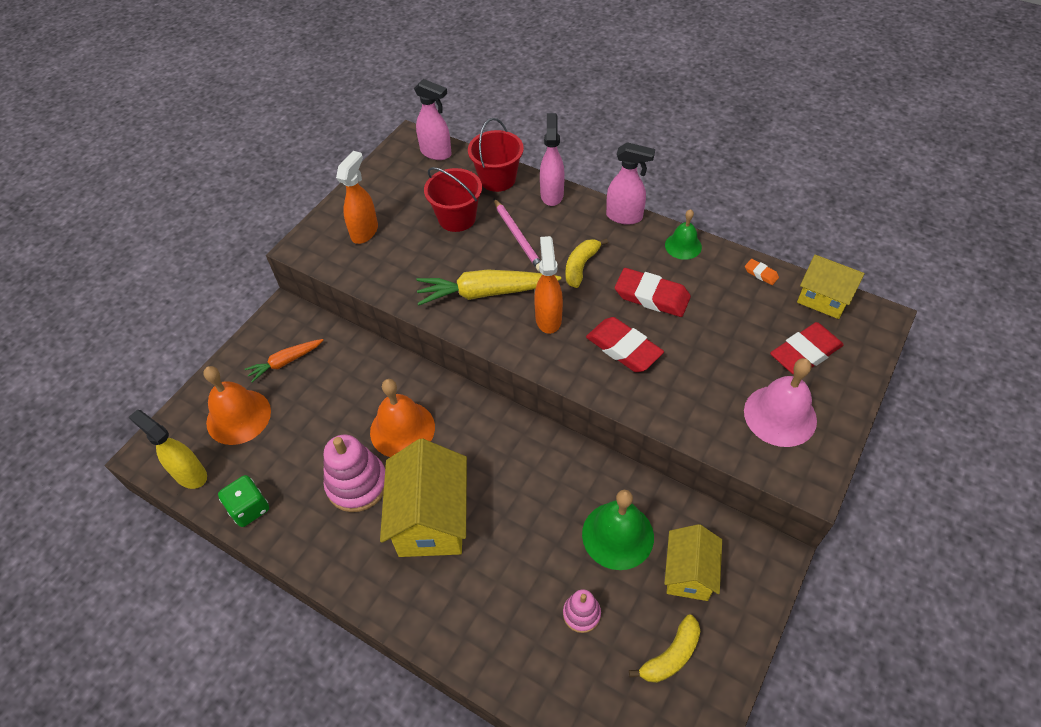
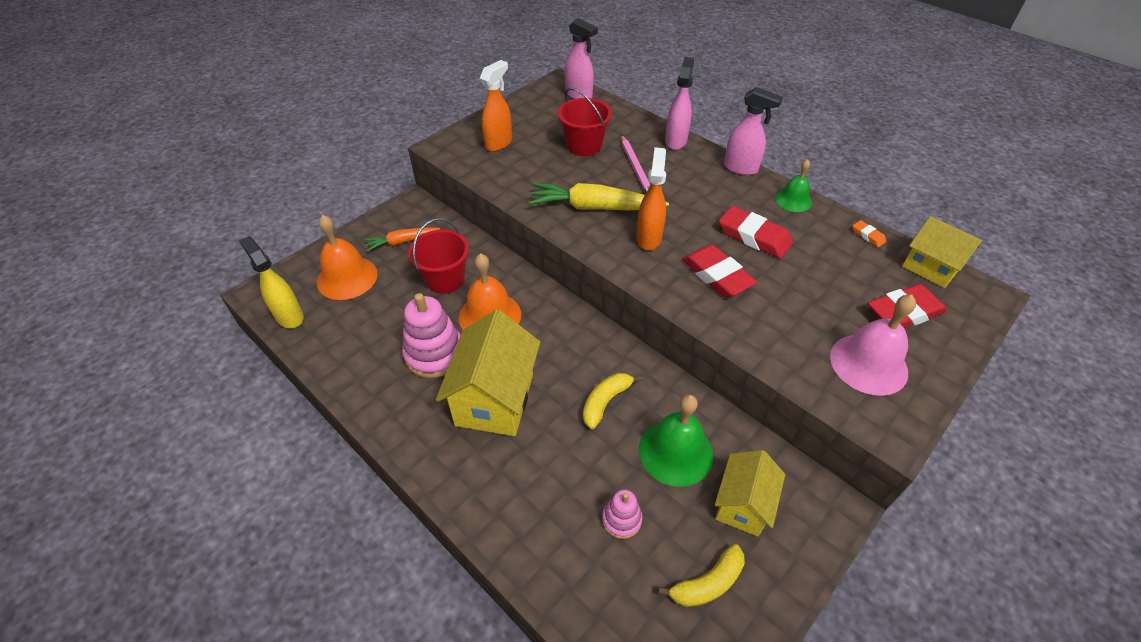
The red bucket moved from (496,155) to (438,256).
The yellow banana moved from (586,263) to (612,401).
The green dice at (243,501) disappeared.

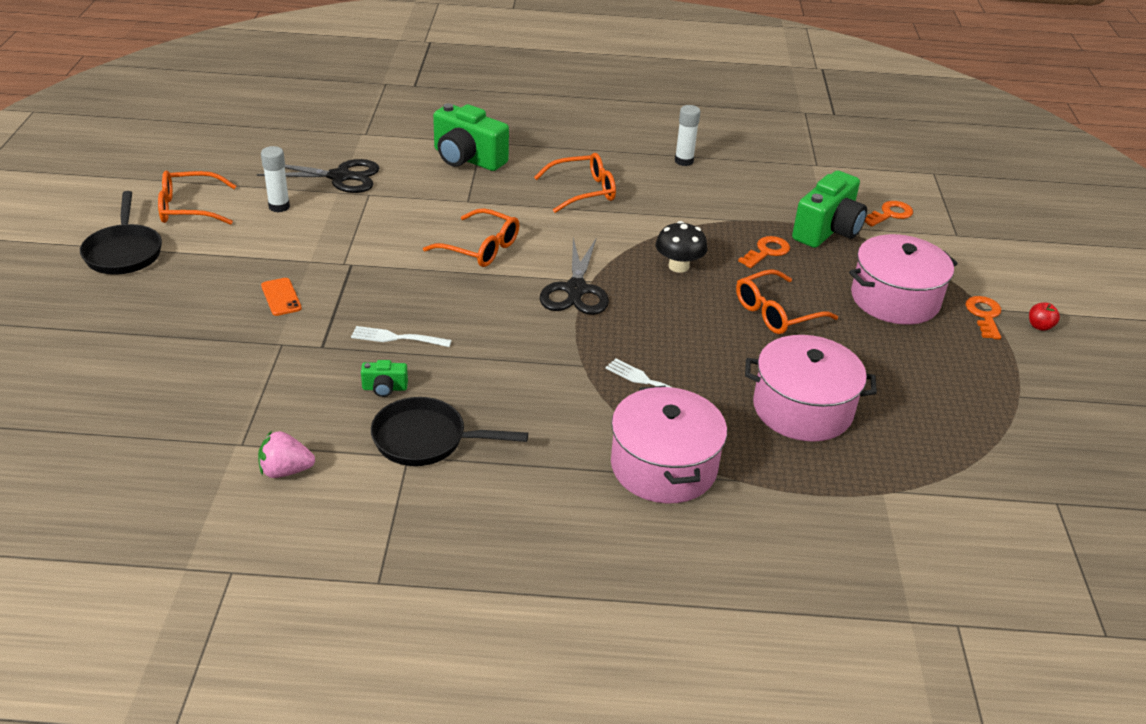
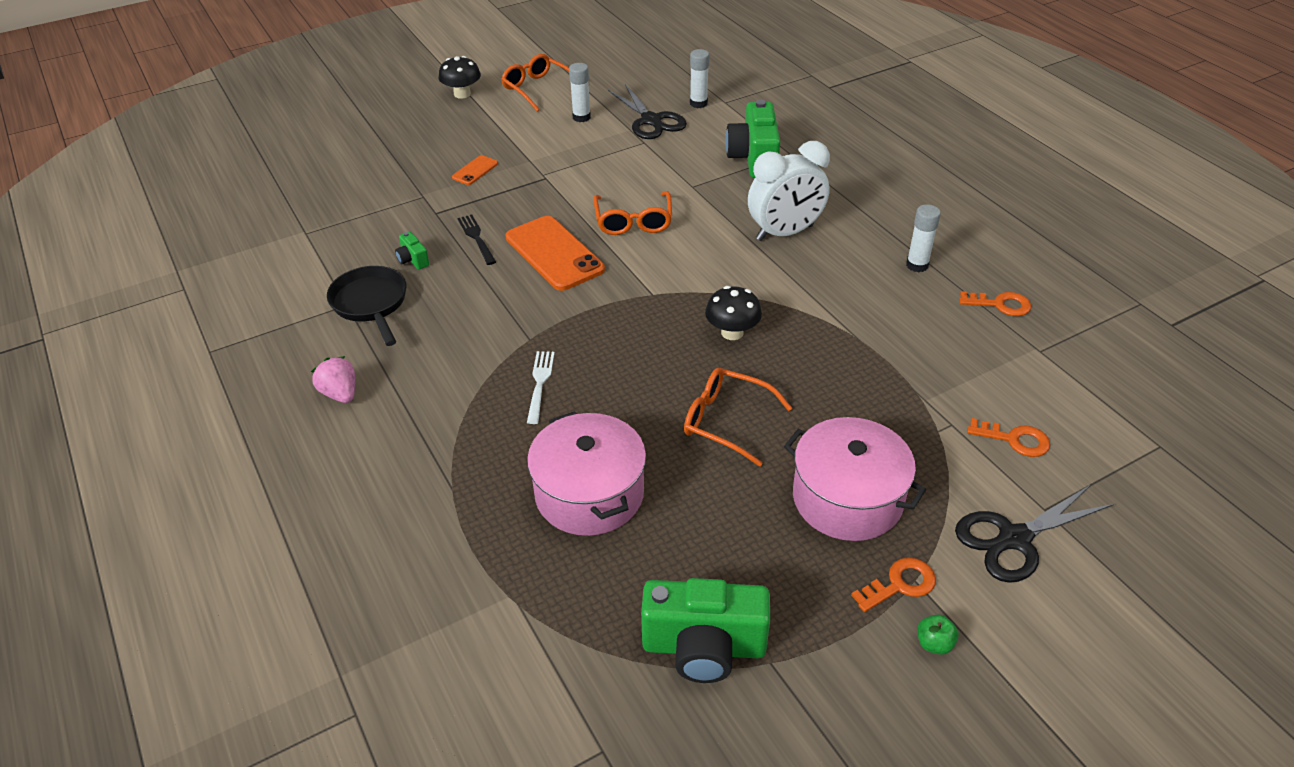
The pink strawberry moved from (286,454) to (333,379).
The black pan at (121,233) was replaced by the black mushroom at (460,77).
The white fork at (401,336) became the black fork at (476,239).
The orange phone at (555,253) appeared.
The green camera moved from (829,209) to (705,630).
The white glue stick at (699,78) appeared.
The orange glasses at (575,183) was replaced by the white clock at (789,191).
The red apple at (1044,317) became the green apple at (938,635).
The black scissors moved from (574,276) to (1034,534).
The orange key moved from (764,252) to (995,303).
The pink pot at (669,444) disappeared.

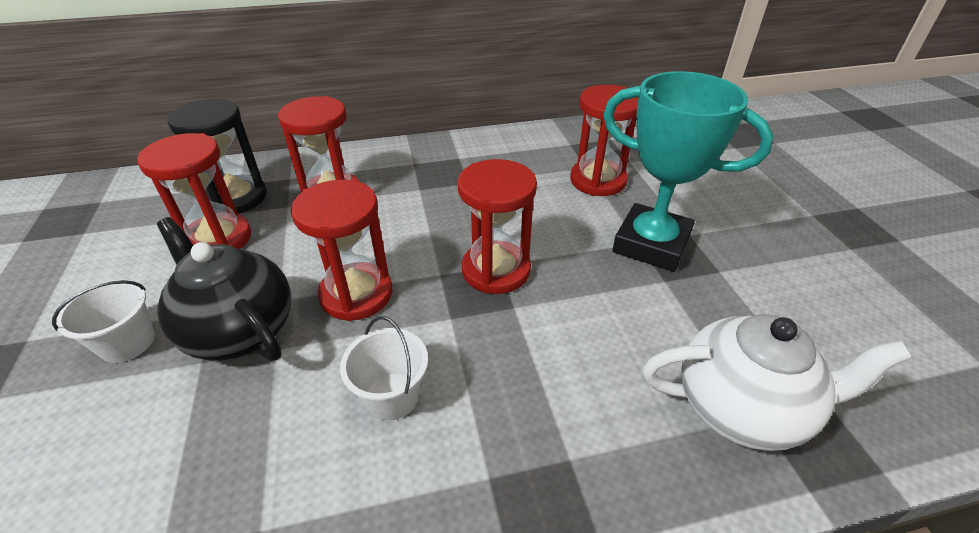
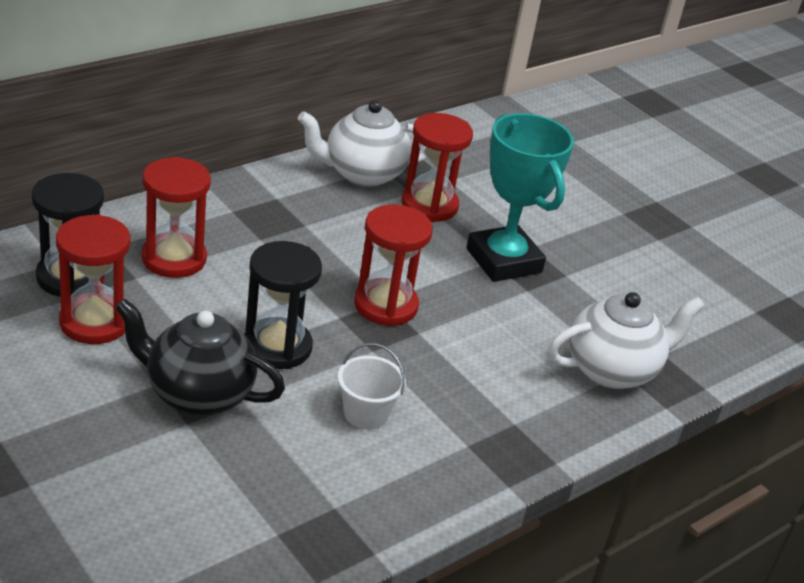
The red hourglass at (342,250) became the black hourglass at (283,305).
The white teapot at (362,143) appeared.
The turquoise trophy at (688,171) turned 60 degrees clockwise.
The white bucket at (103,321) disappeared.

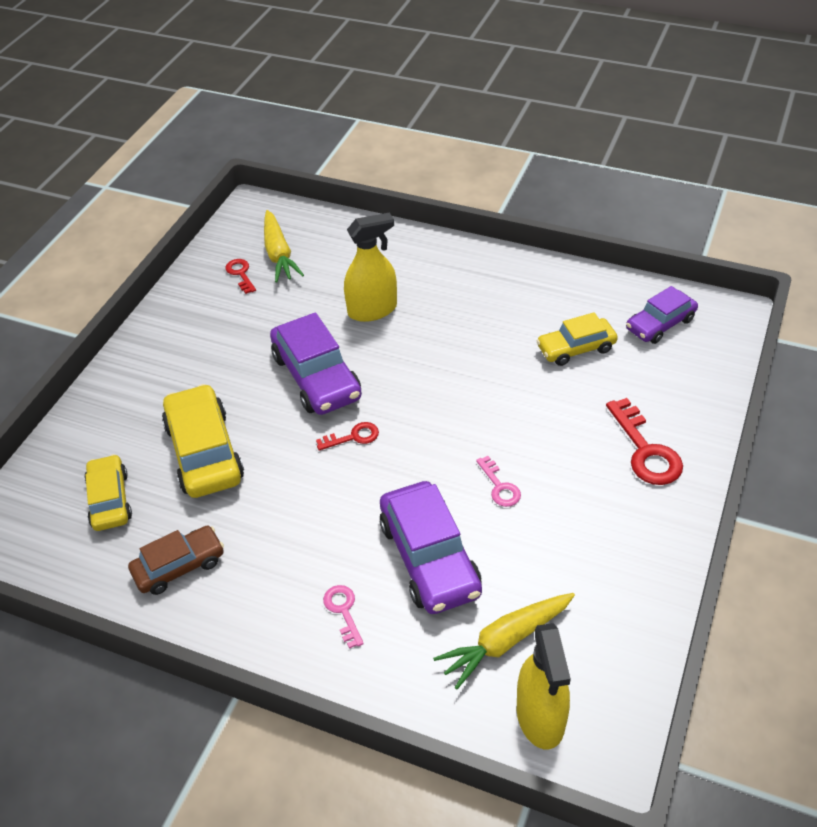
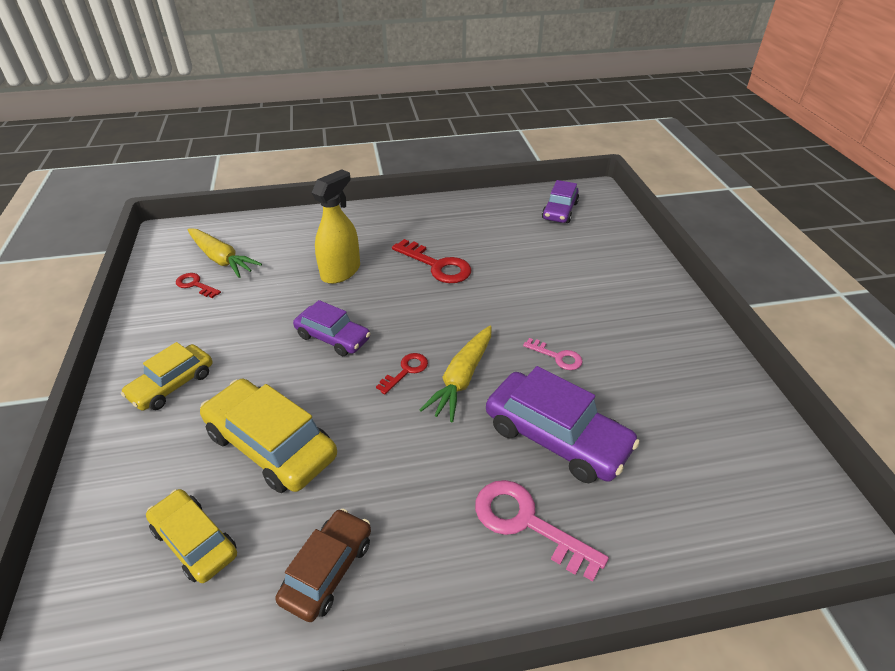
The yellow car moved from (577,339) to (166,376).
The purple car at (316,363) changed to 0.63 times the size.
The red key moved from (644,441) to (431,261).
The yellow carrot moved from (504,641) to (456,374).
The pink key at (343,617) changed to 1.77 times the size.
The yellow spray bottle at (544,686) disappeared.

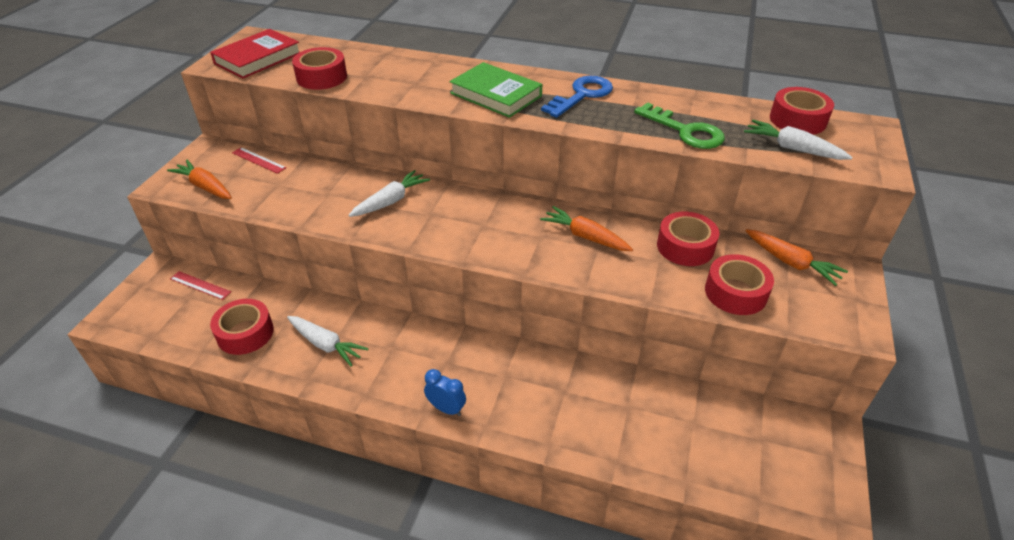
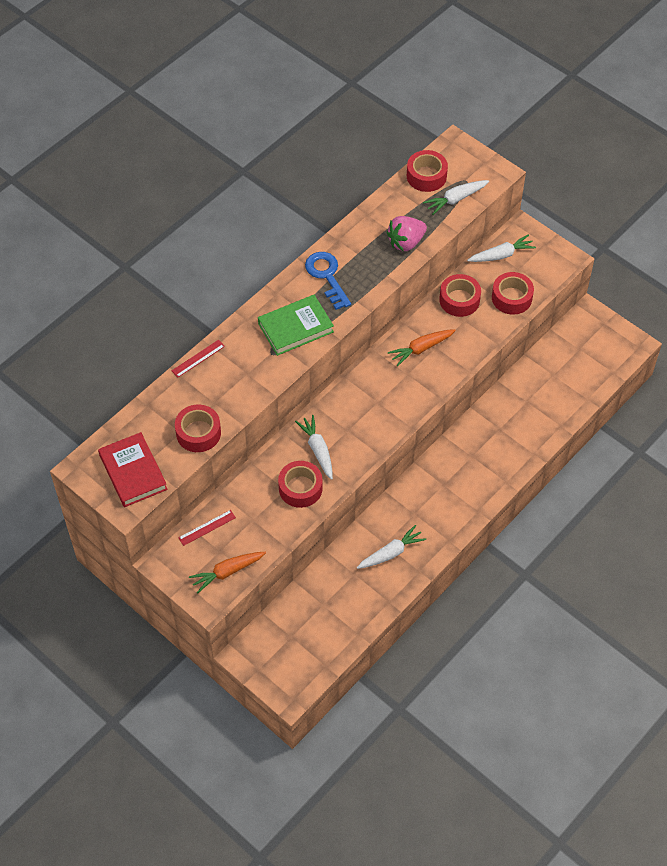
The red ruler moved from (200,285) to (198,358).
The red tape moved from (242,327) to (300,484).
The green key at (679,125) was replaced by the pink strawberry at (407,233).
The orange carrot at (797,257) became the white carrot at (501,248).
The blue clock at (445,392) disappeared.

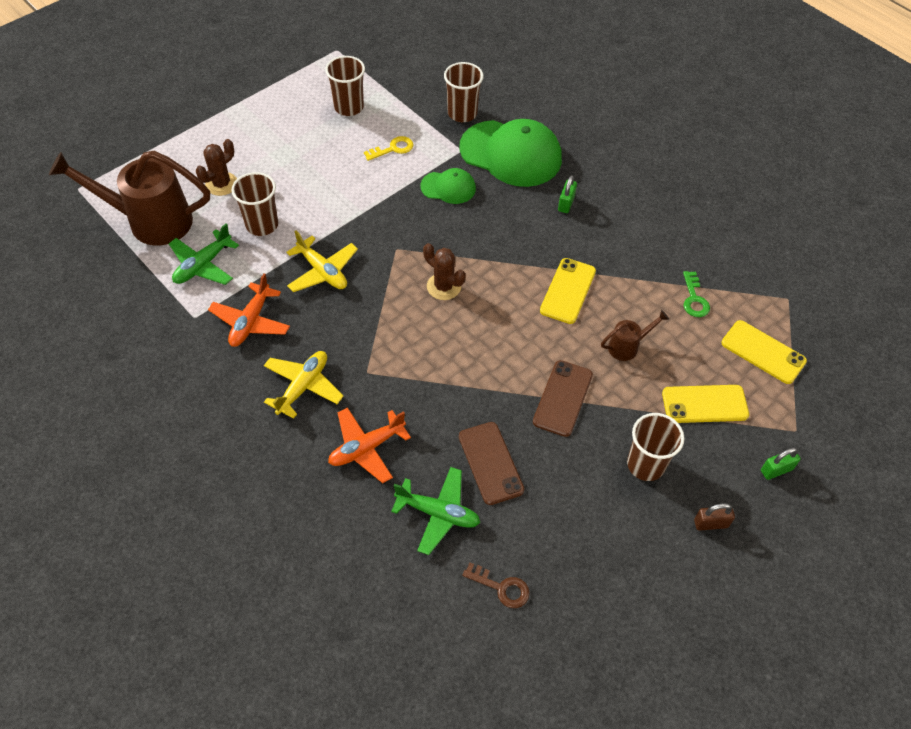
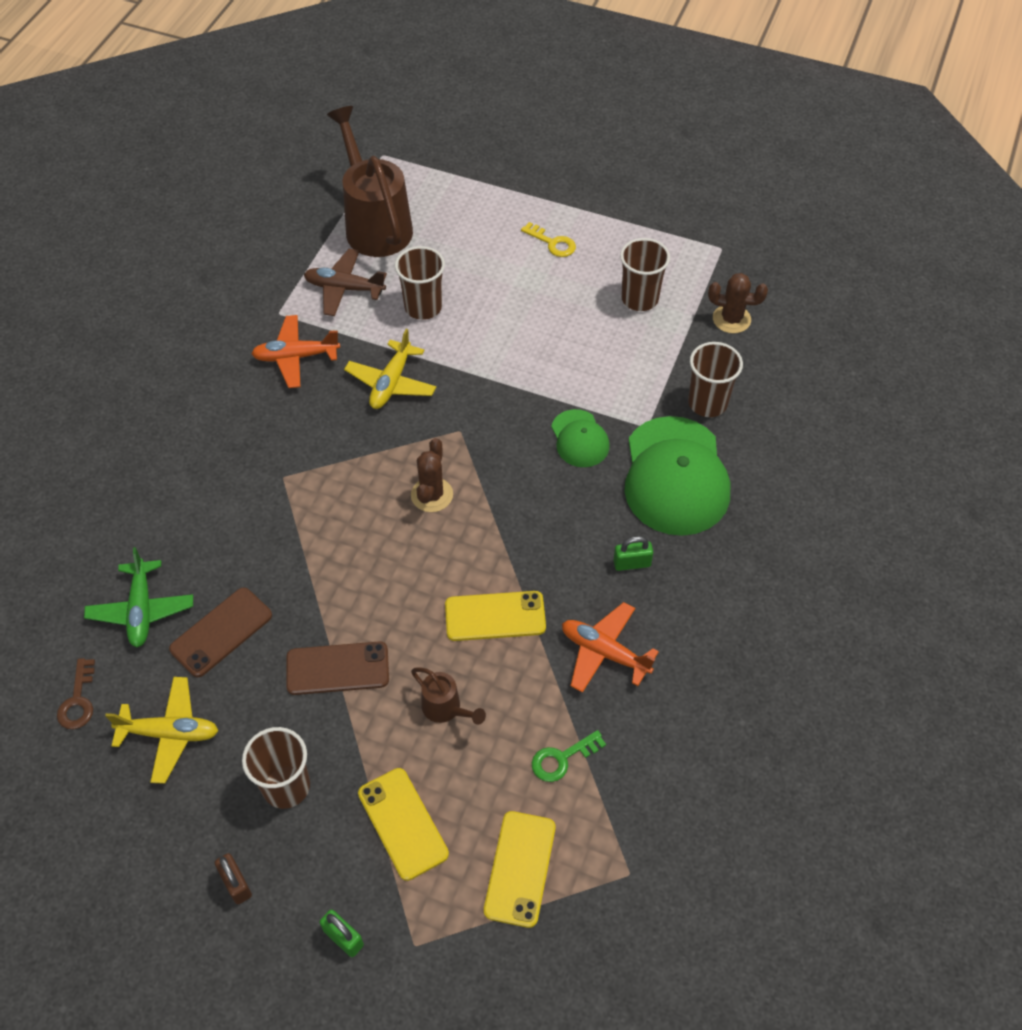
The yellow plane moved from (303,385) to (162,730).
The green plane at (204,254) became the brown plane at (345,282).
The yellow key moved from (388,148) to (548,239).
The orange plane moved from (369,445) to (610,647).
The brown cactus moved from (216,167) to (738,303).

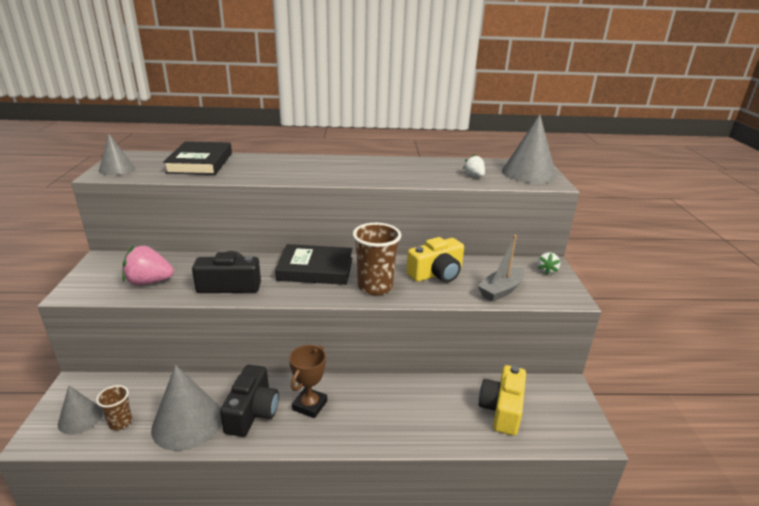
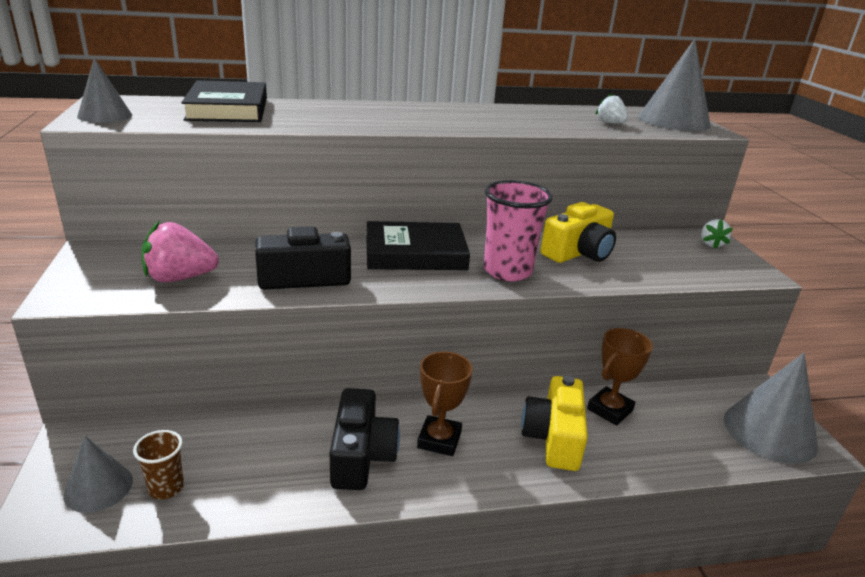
The brown cup at (377,259) became the pink cup at (518,230).
The yellow camera moved from (502,400) to (554,423).
The brown trophy at (620,377) appeared.
The grey cone moved from (186,408) to (771,408).
The grey boat at (501,268) disappeared.

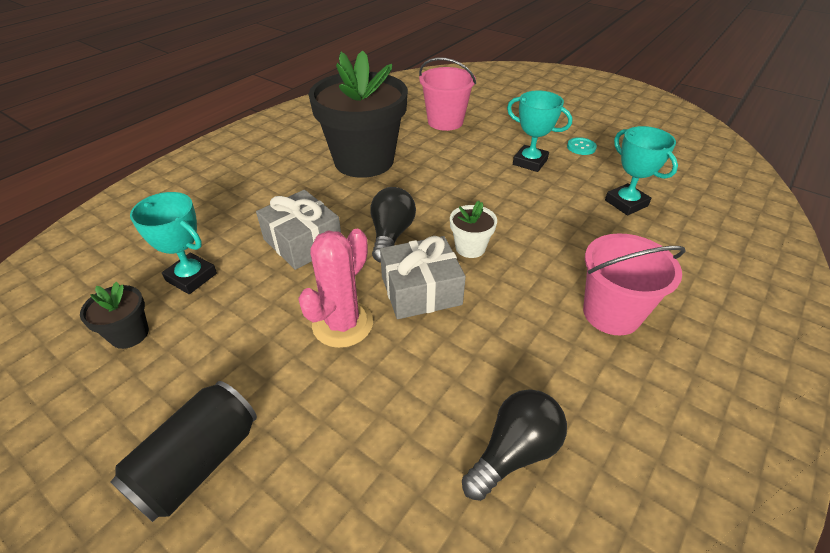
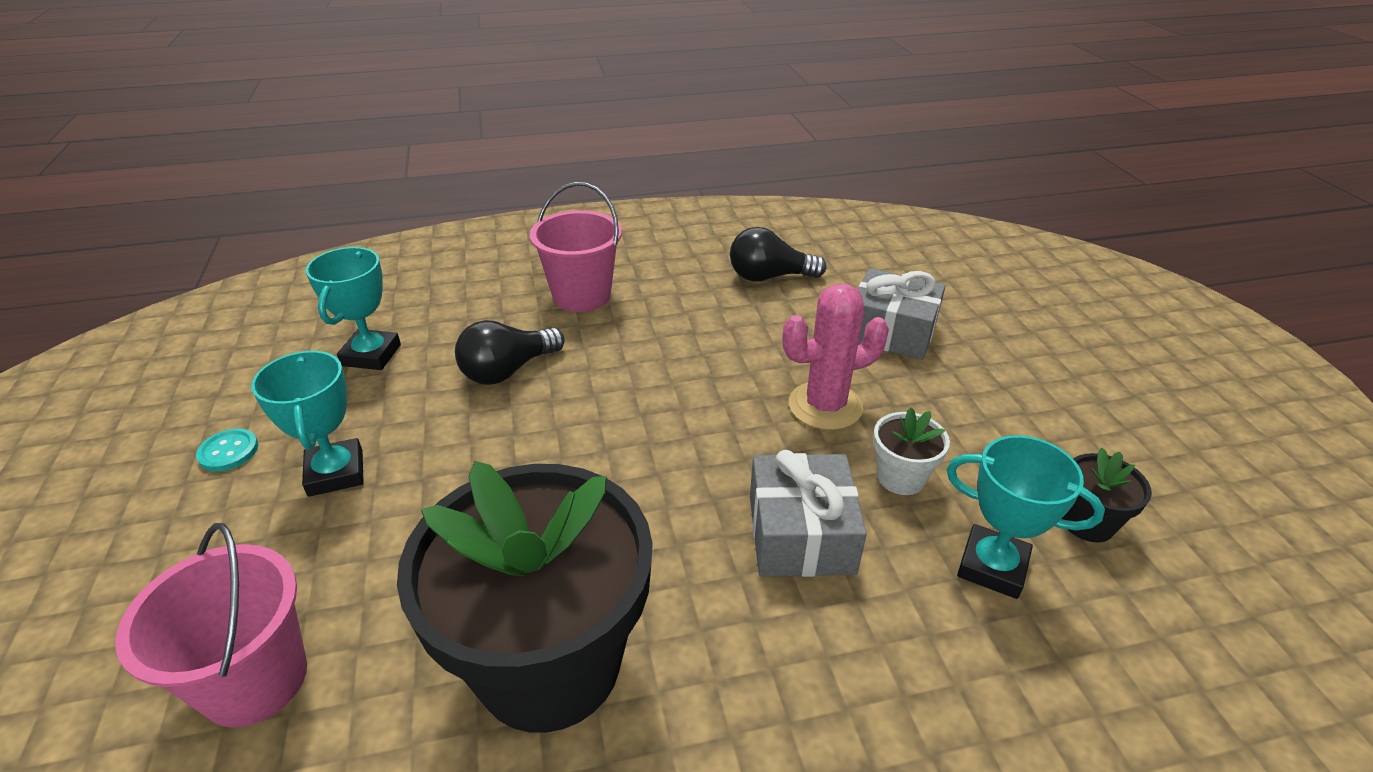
The black light bulb moved from (393,225) to (510,352).
The grey gift moved from (423,277) to (902,314).
The white flower pot moved from (473,229) to (911,451).
The turquoise trophy at (173,243) turned 45 degrees counterclockwise.
The black can at (183,451) disappeared.

